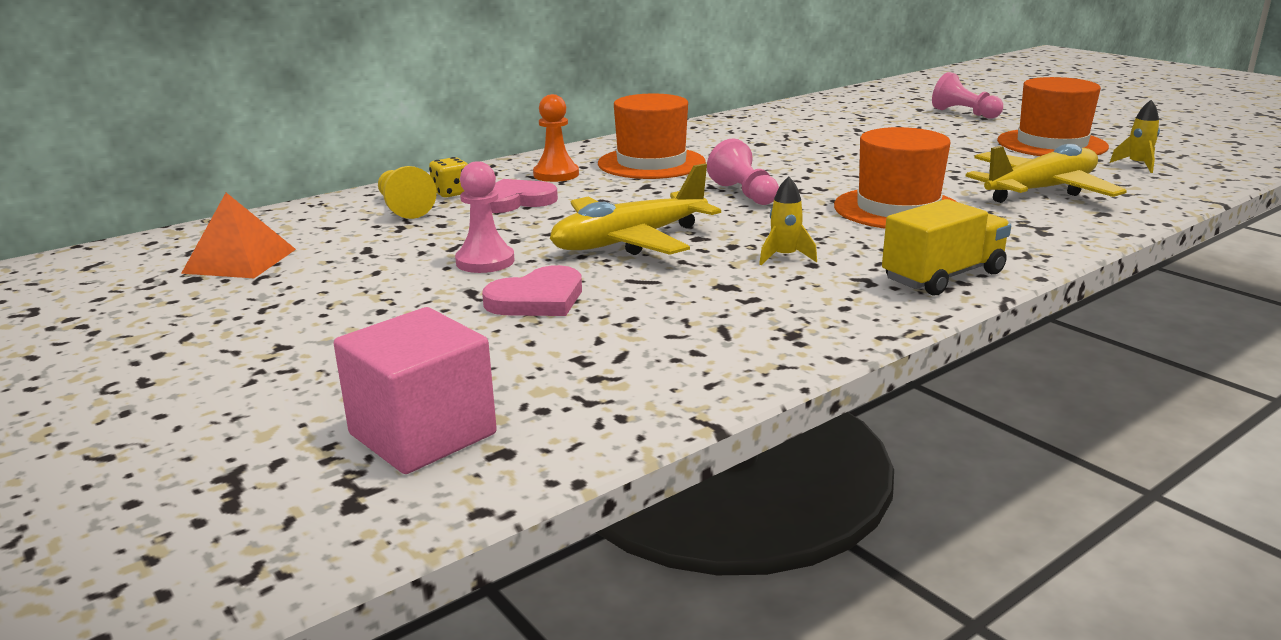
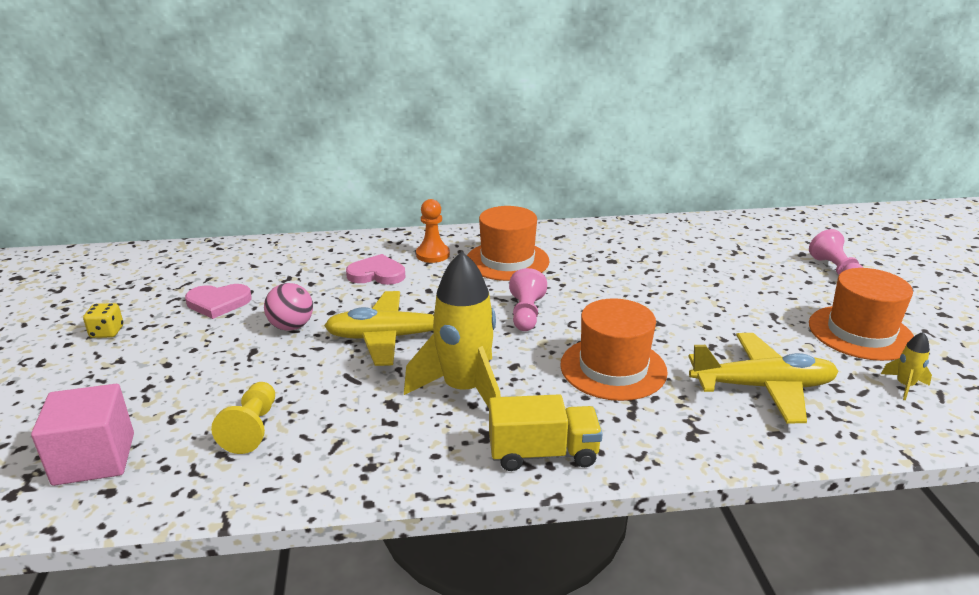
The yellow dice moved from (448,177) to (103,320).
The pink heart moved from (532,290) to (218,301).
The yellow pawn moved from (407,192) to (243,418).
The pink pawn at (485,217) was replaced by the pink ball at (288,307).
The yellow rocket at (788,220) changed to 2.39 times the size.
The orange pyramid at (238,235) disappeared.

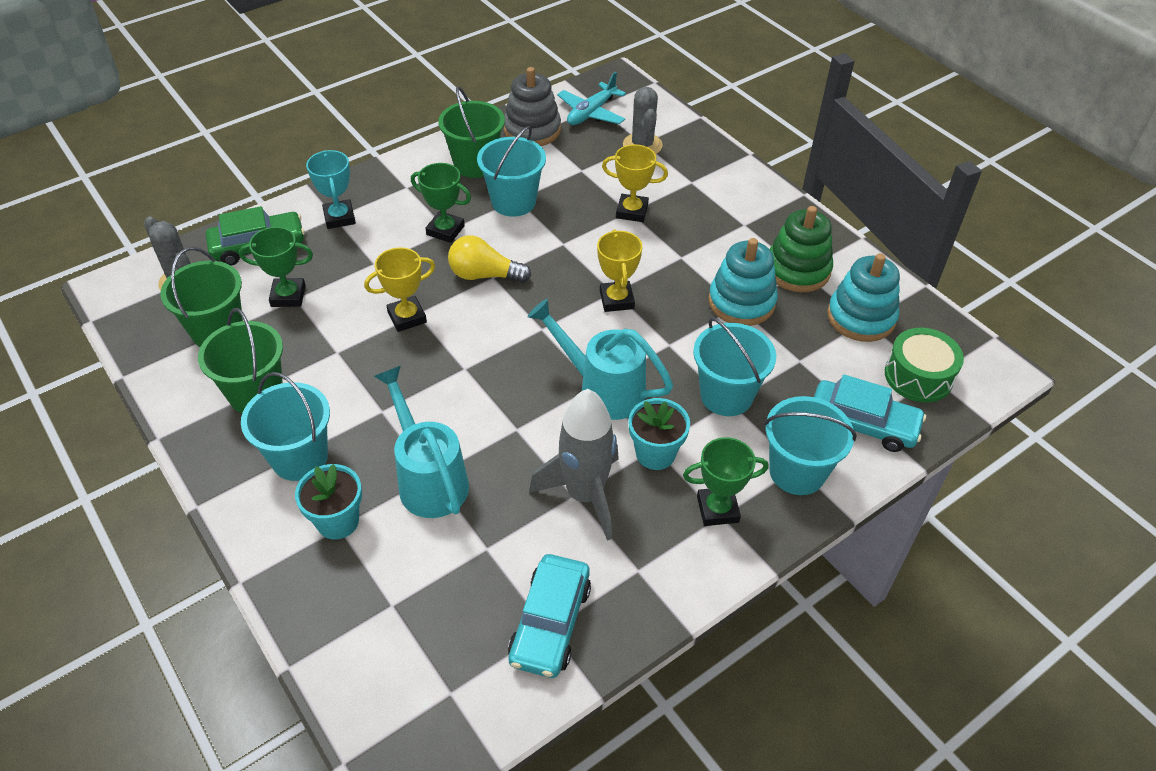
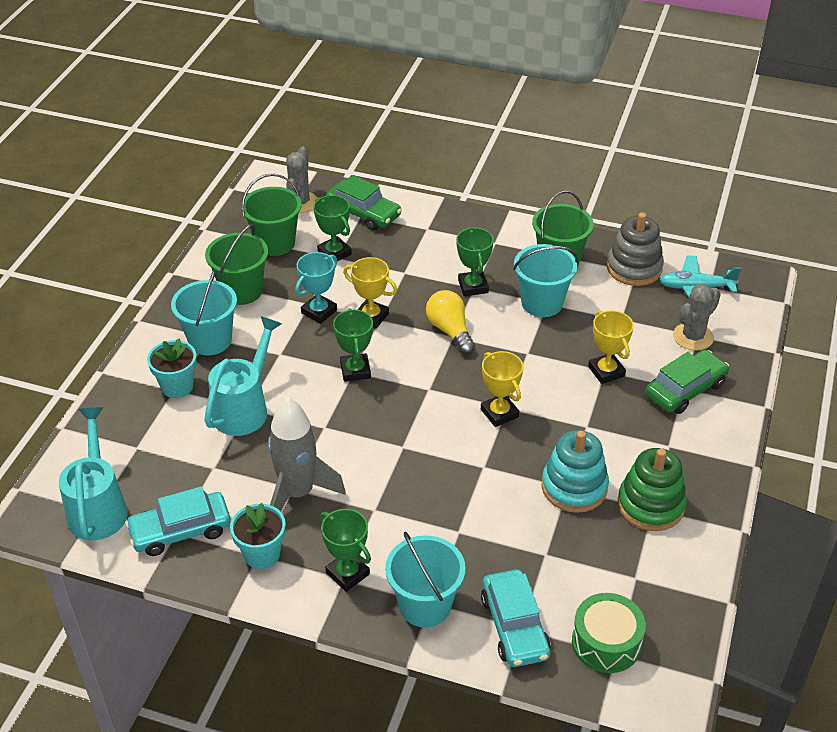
The turquoise watering can moved from (600,359) to (93,473).
The turquoise flower pot moved from (659,434) to (258,536).
The turquoise trophy moved from (331,189) to (316,288).
The green trophy at (353,345) appeared.
The yellow trophy at (620,270) turned 75 degrees counterclockwise.
The green car at (687,381) appeared.
The turquoise bucket at (734,366) disappeared.
The turquoise stacking toy at (863,297) disappeared.

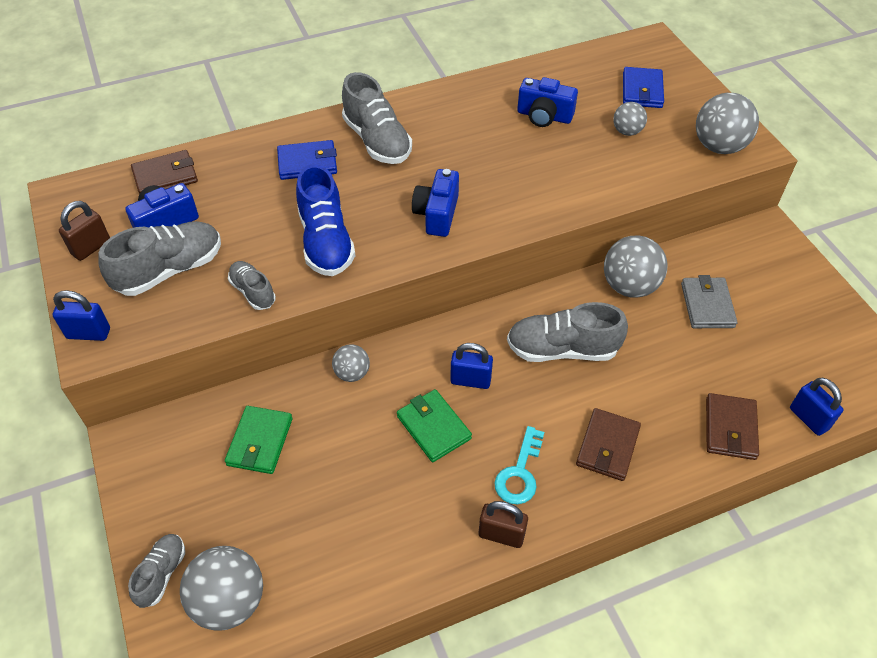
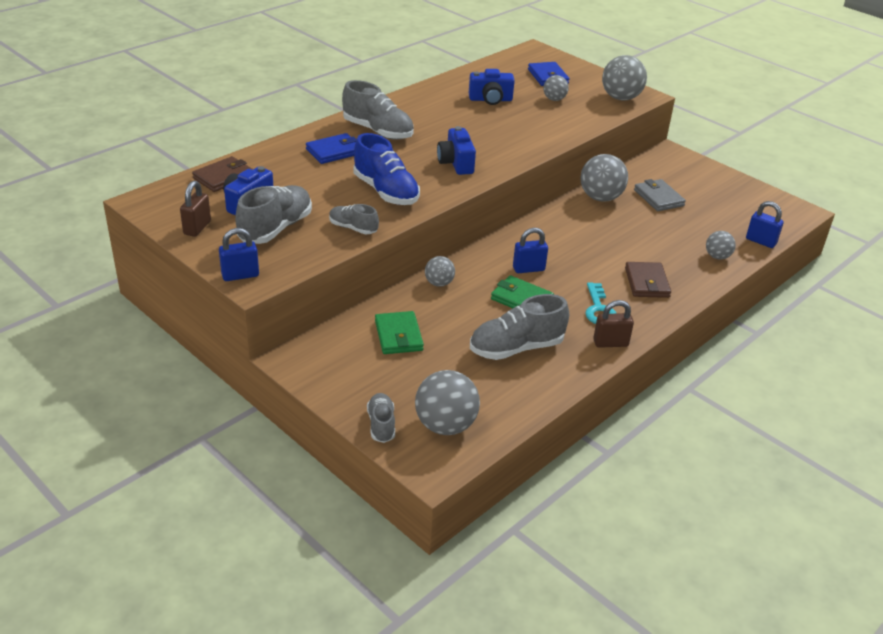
The grey shoe moved from (567,332) to (519,327).
The brown wallet at (732,426) was replaced by the grey ball at (721,245).

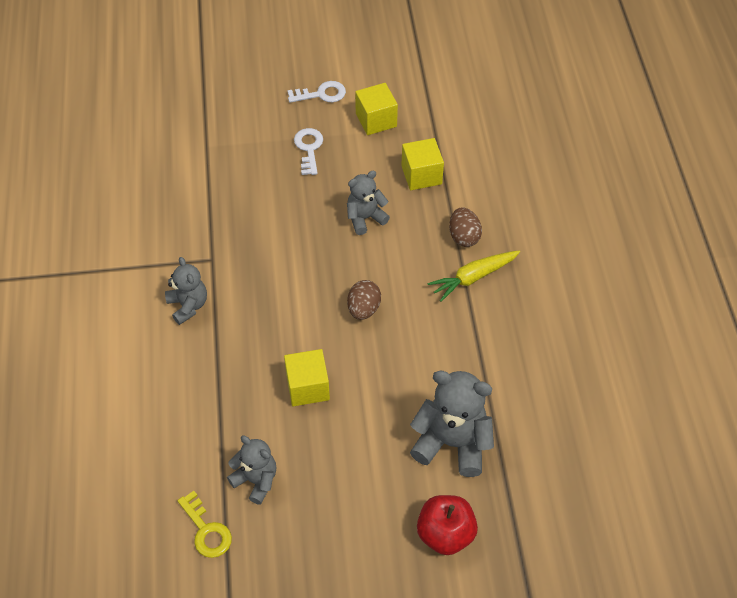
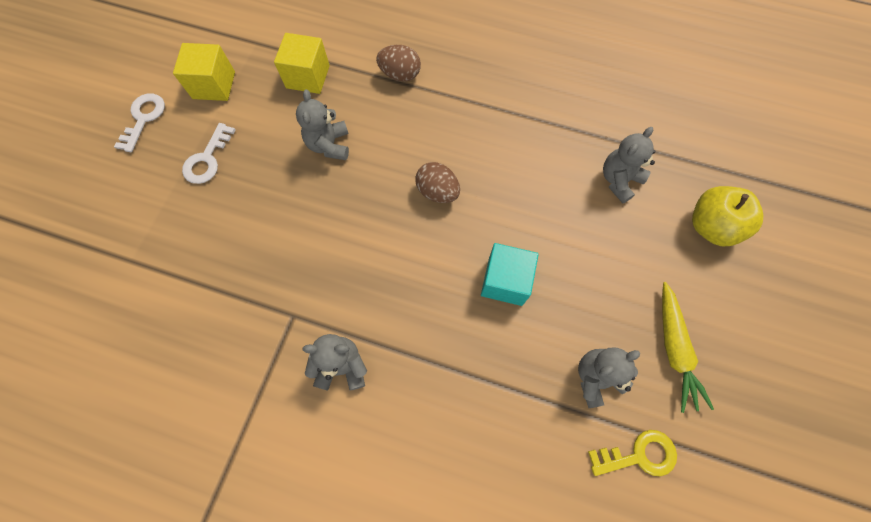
The white key at (308,151) turned 90 degrees counterclockwise.
The yellow cube at (307,377) became the turquoise cube at (510,274).
The grey teddy bear at (452,424) changed to 0.61 times the size.
The yellow carrot moved from (473,276) to (688,347).
The red apple at (447,525) became the yellow apple at (727,216).

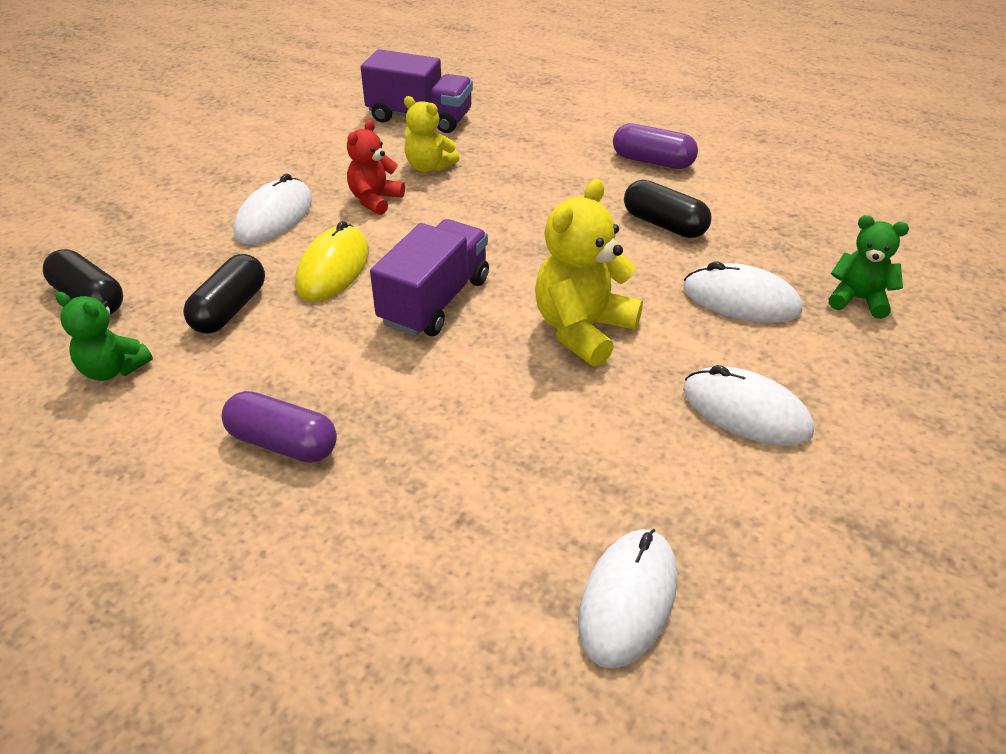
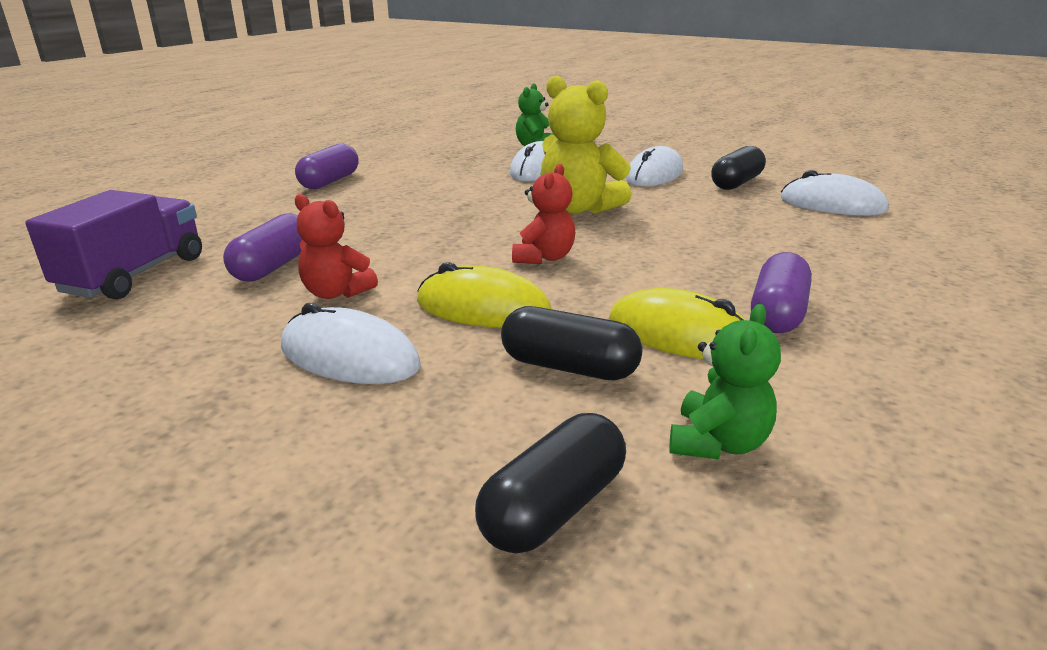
The yellow teddy bear at (431,134) was replaced by the purple capsule at (262,247).
The purple truck at (429,277) was replaced by the red teddy bear at (543,214).
The yellow mouse at (677,323) appeared.
The black capsule moved from (668,209) to (738,168).

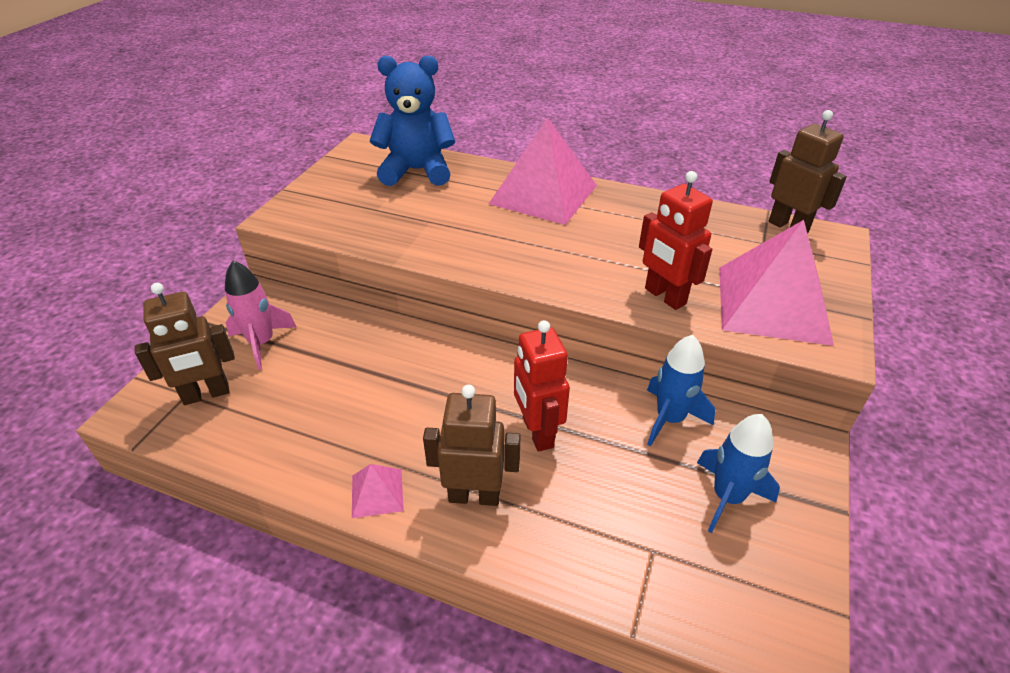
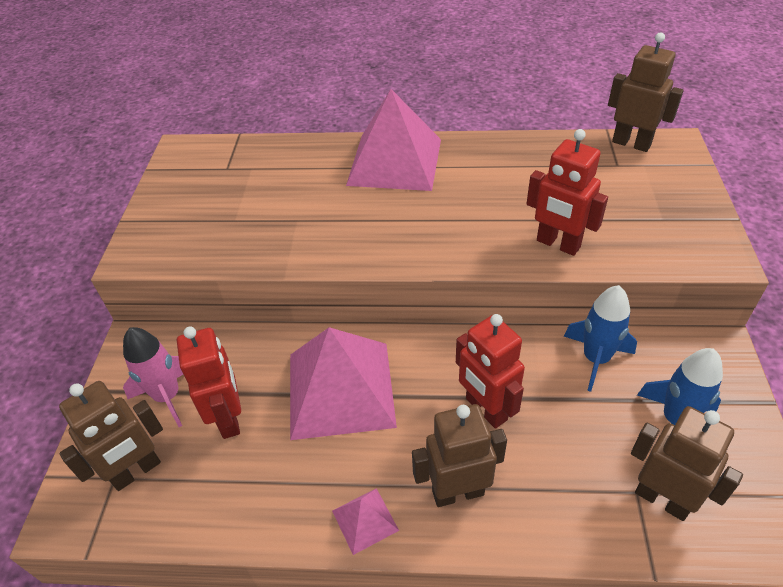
The red robot at (209,382) appeared.
The pink pyramid moved from (776,283) to (343,383).
The brown robot at (687,463) appeared.
The blue teddy bear at (412,120) disappeared.

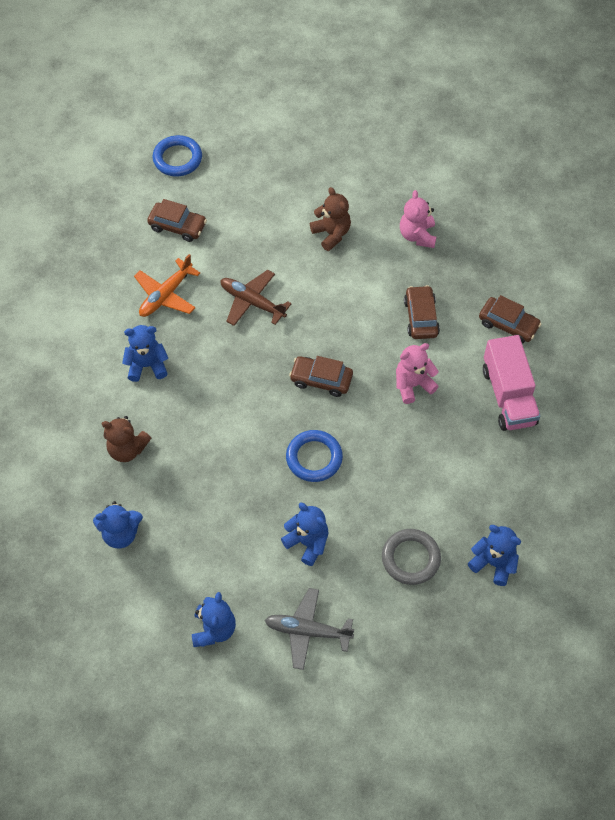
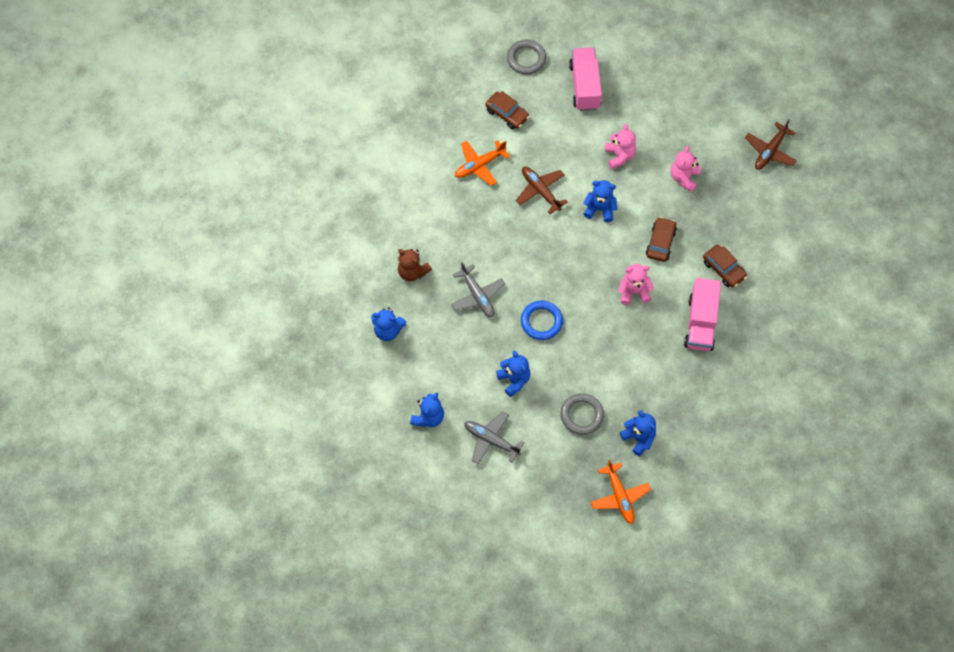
The grey plane at (478,289) appeared.
The blue ring at (177,155) became the grey ring at (526,57).
The pink truck at (585,79) appeared.
The blue teddy bear moved from (145,353) to (600,201).
The orange plane at (621,492) appeared.
The brown teddy bear at (330,219) became the pink teddy bear at (620,146).
The brown plane at (771,145) appeared.
The brown car at (321,376) disappeared.

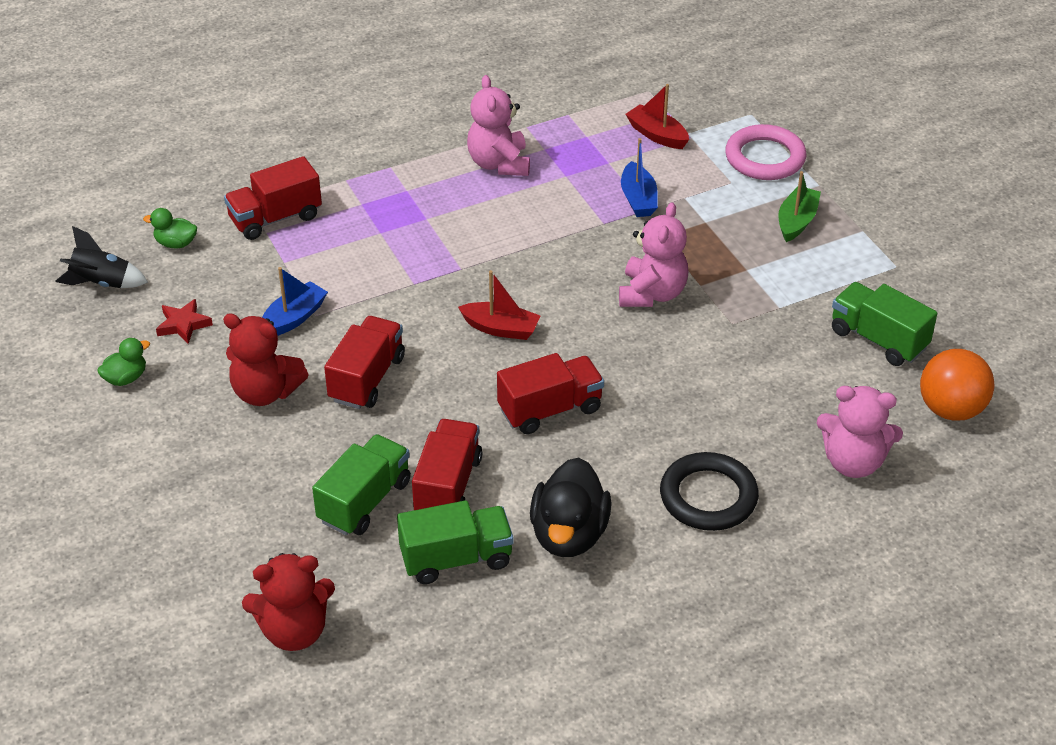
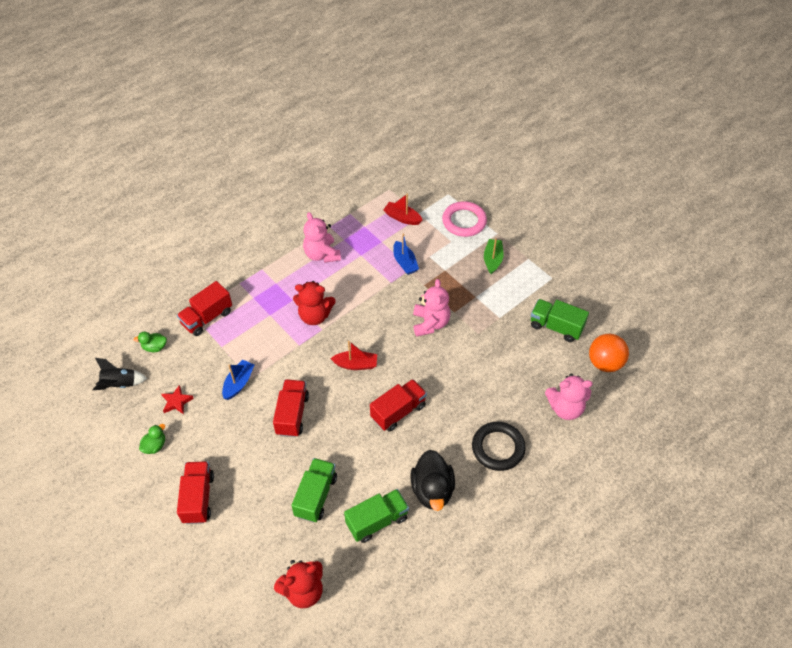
The red truck moved from (447,464) to (195,492).
The red teddy bear moved from (266,359) to (314,303).

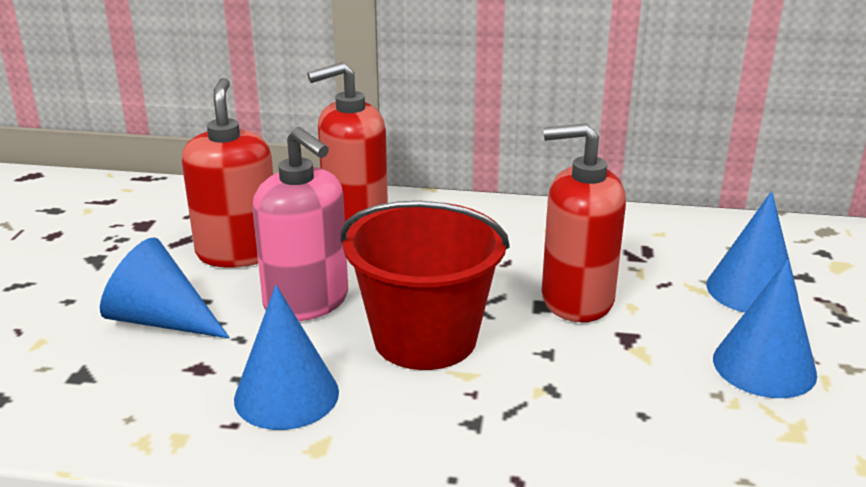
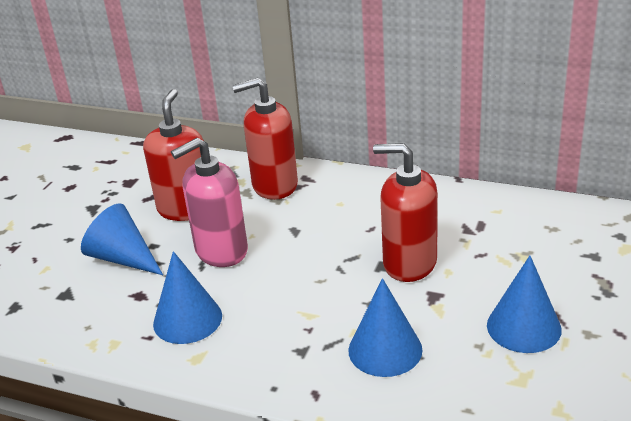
The pink soap dispenser at (300,224) turned 90 degrees clockwise.
The blue cone moved from (752,252) to (385,327).
The red bucket at (425,285) disappeared.

